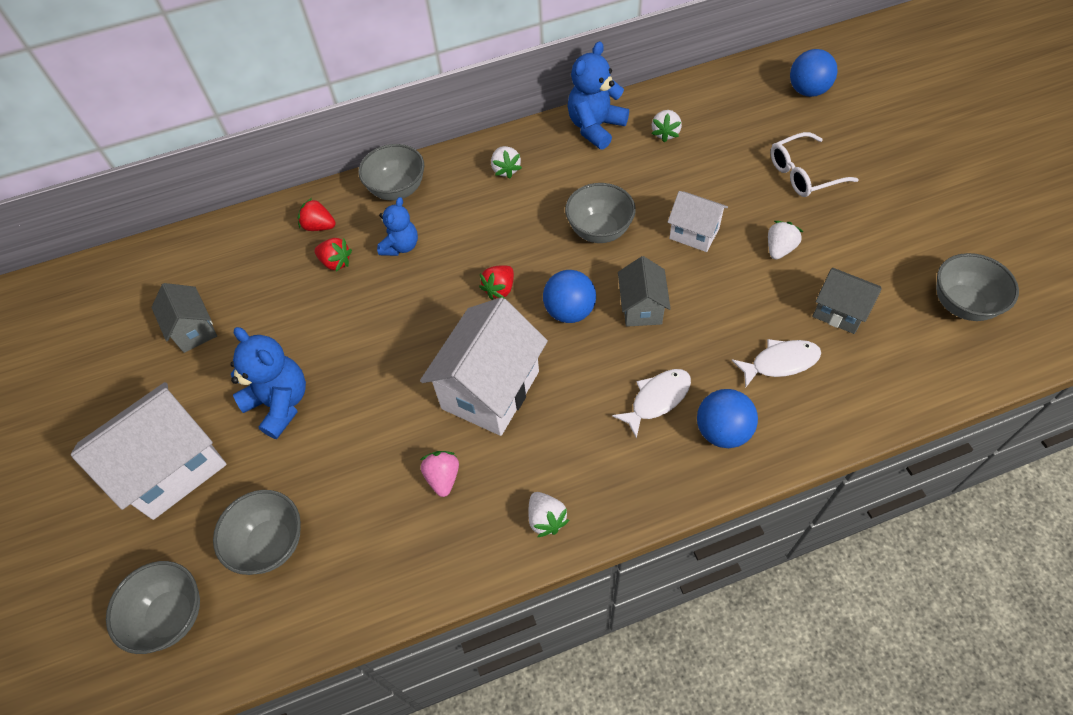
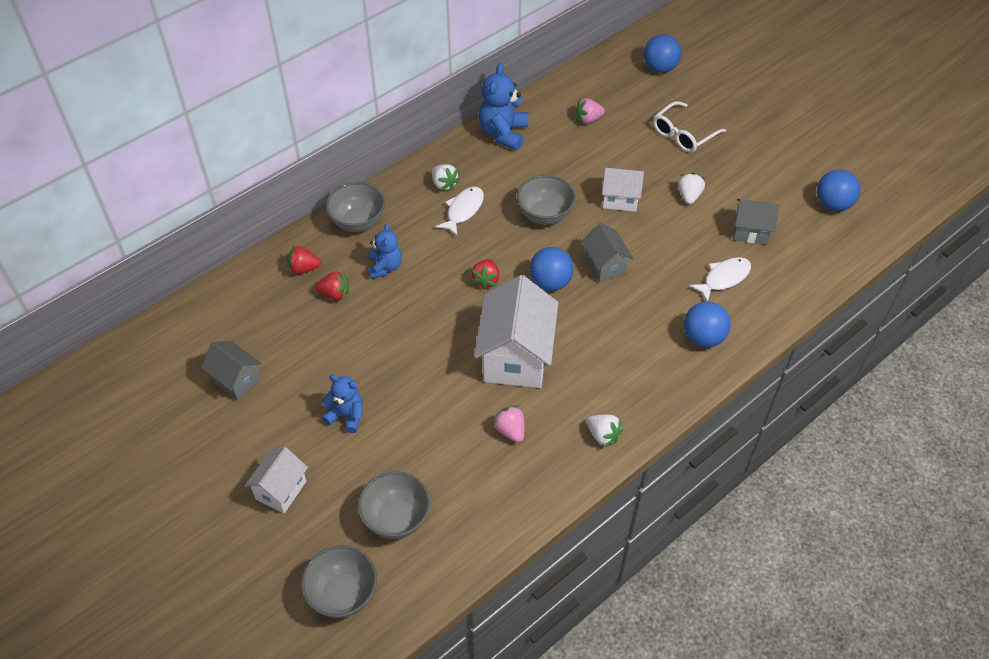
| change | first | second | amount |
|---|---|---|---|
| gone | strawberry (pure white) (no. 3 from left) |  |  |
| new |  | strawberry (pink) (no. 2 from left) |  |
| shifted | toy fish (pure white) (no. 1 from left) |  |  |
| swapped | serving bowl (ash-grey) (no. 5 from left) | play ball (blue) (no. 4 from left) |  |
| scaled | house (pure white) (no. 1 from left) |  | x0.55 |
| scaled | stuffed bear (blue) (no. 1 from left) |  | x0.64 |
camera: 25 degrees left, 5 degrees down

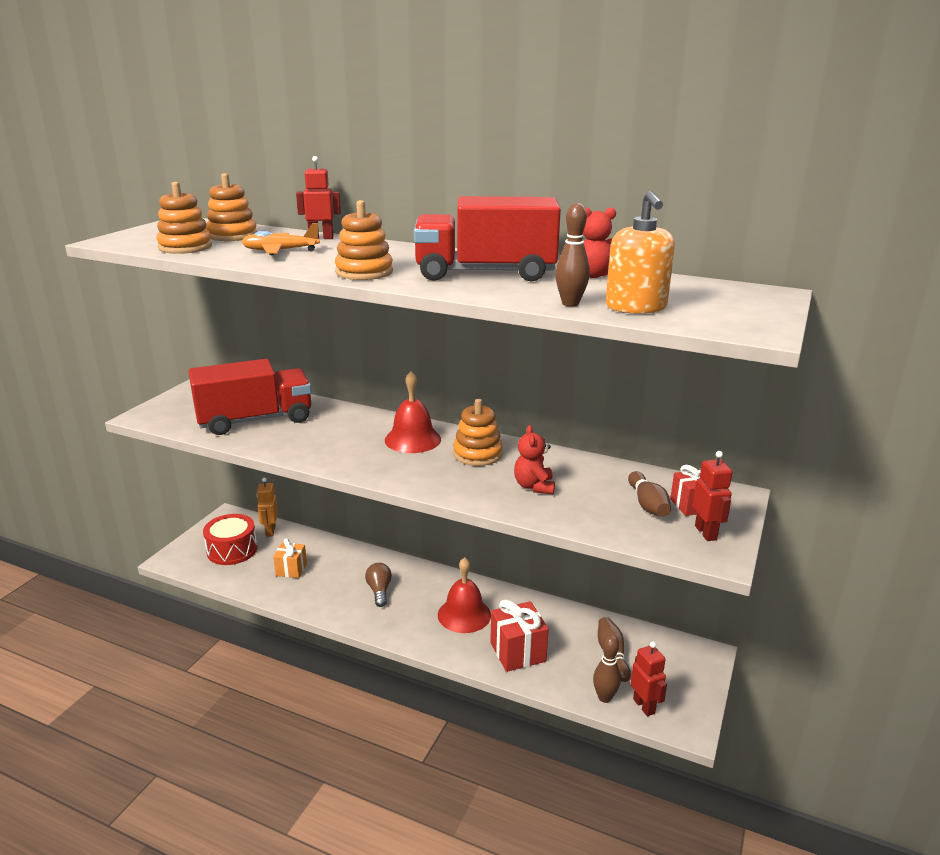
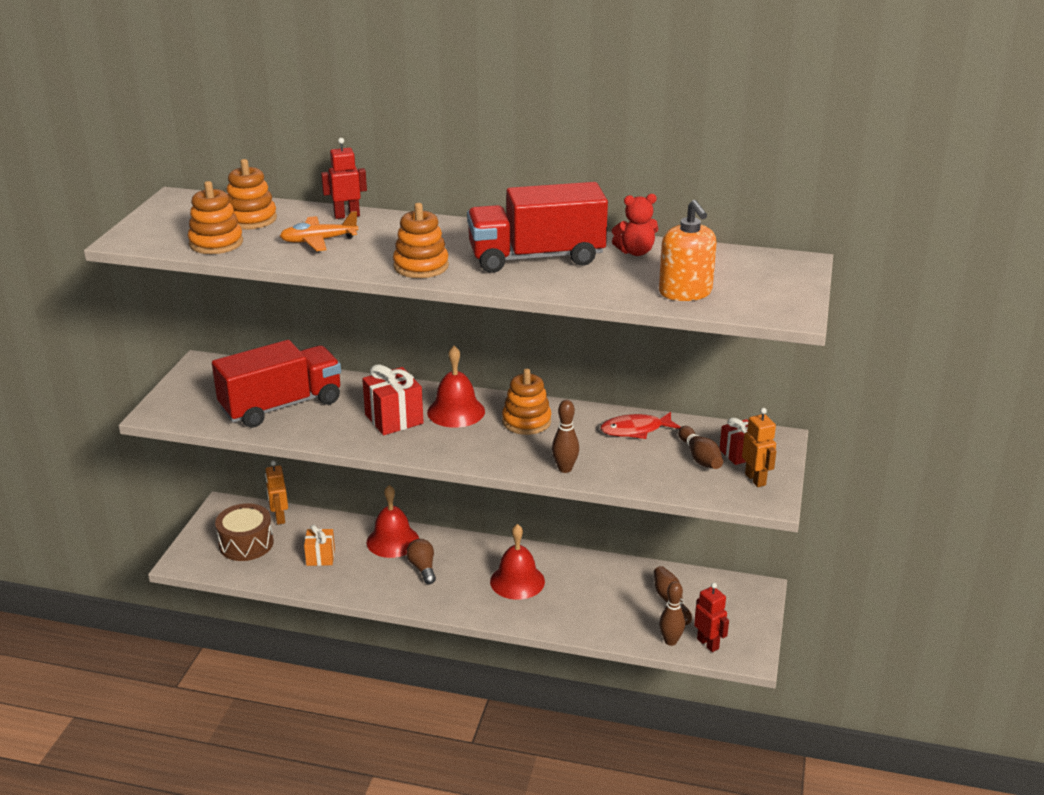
| change | first | second | amount |
|---|---|---|---|
| gone | stuffed bear (scarlet) (no. 1 from left) |  |  |
| new |  | school bell (scarlet) (no. 1 from left) |  |
| new |  | toy fish (scarlet) |  |
| shifted | wrapped gift (scarlet) (no. 1 from left) |  |  |
| shifted | tenpin (dark brown) (no. 1 from left) |  |  |
| repainted | drum (scarlet) | drum (dark brown) |  |
| repainted | robot (scarlet) (no. 3 from left) | robot (orange) (no. 2 from left) |  |
camera: 10 degrees left, 5 degrees up

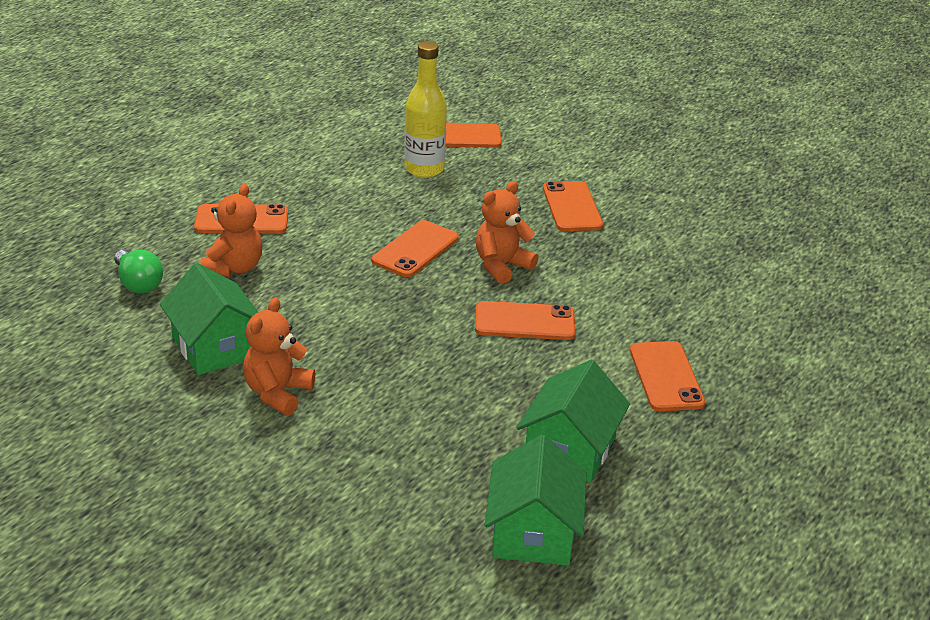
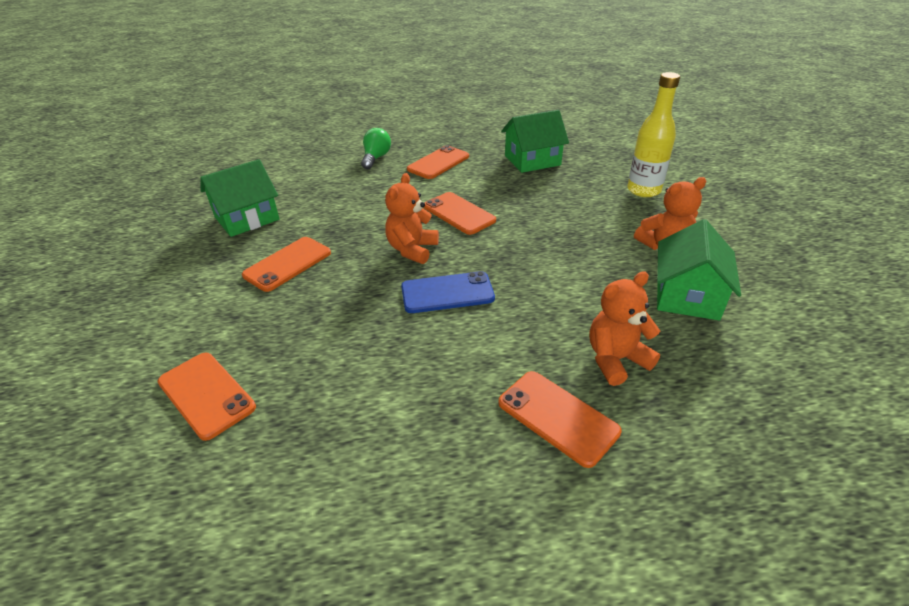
| change | first | second | amount |
|---|---|---|---|
| shifted | bulb (green) |  |  |
| shifted | bottle (golden) |  |  |
| shifted | house (green) (no. 2 from left in the first image) | house (green) (no. 1 from left) |  |
| repainted | mobile phone (orange) (no. 2 from left) | mobile phone (blue) |  |
| rotated | stuffed bear (orange) (no. 3 from left in the first image) | stuffed bear (orange) (no. 1 from left) | 105 degrees clockwise |
camera: 130 degrees left, 5 degrees up

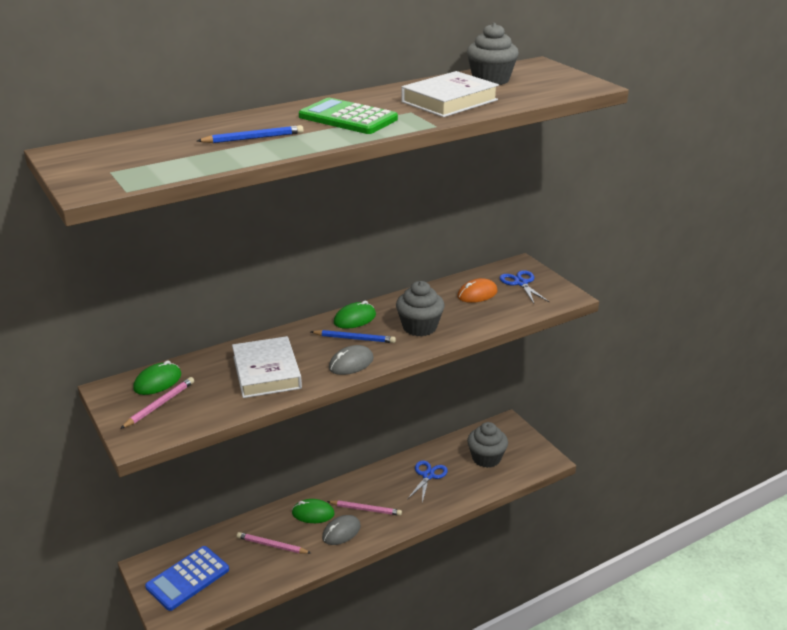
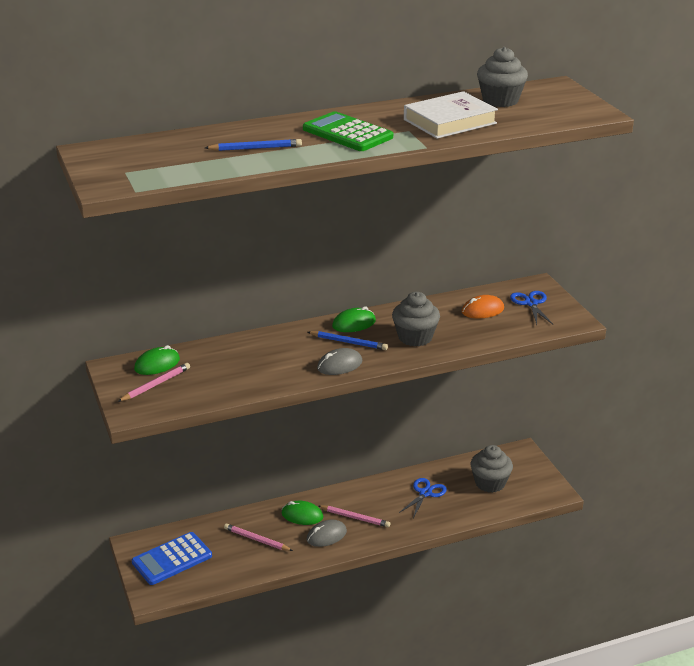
| change | first | second | amount |
|---|---|---|---|
| gone | hardcover (pure white) (no. 1 from left) |  |  |
camera: 10 degrees right, 0 degrees up

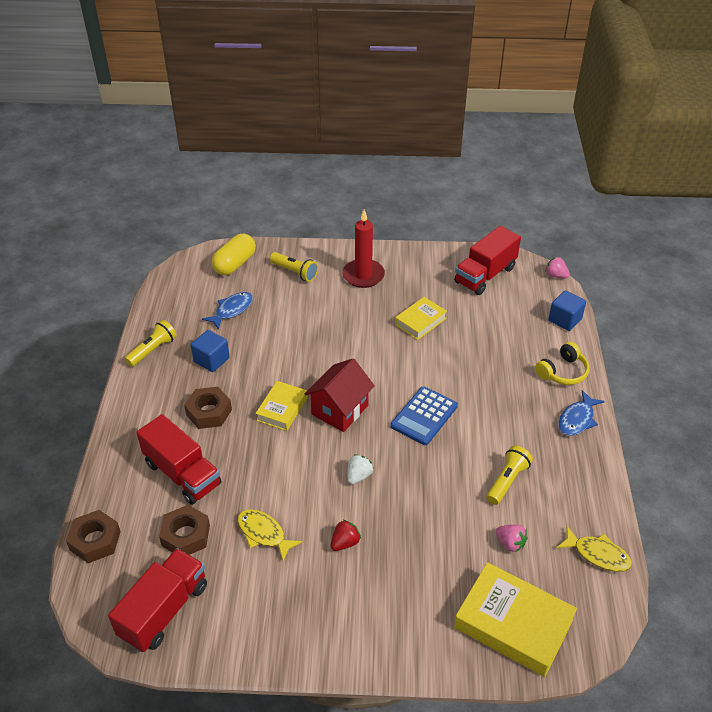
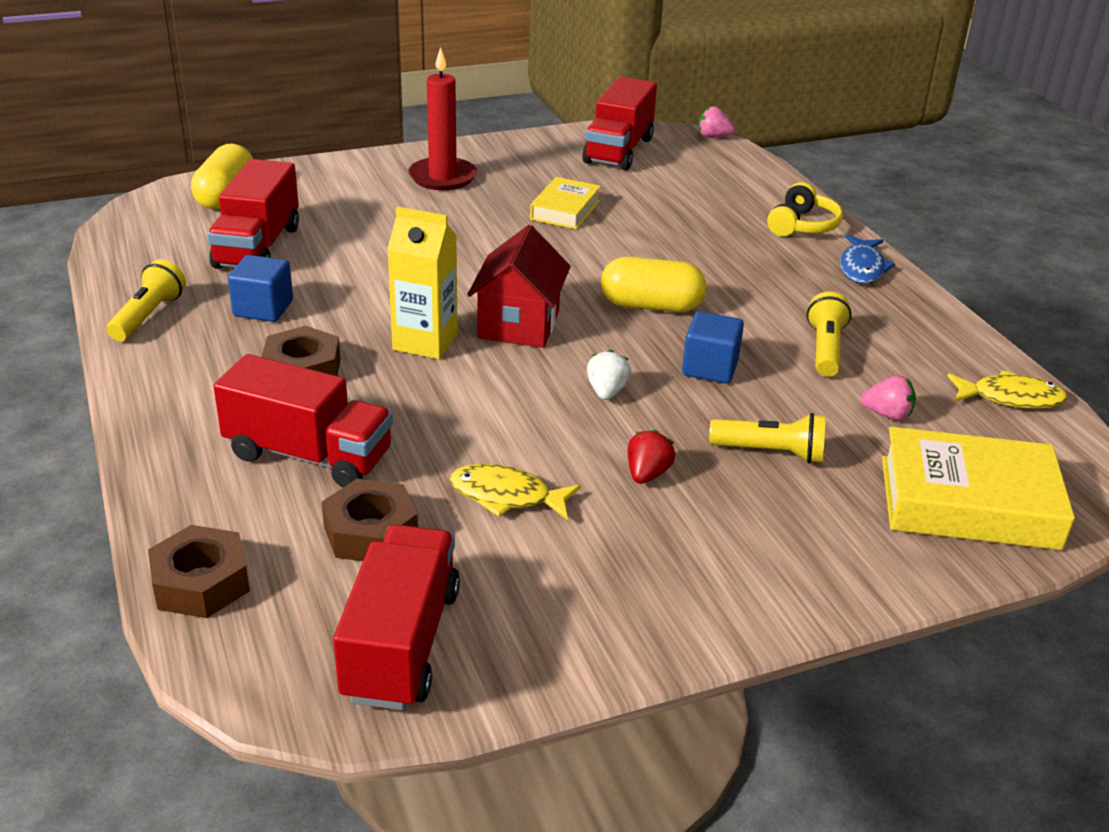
| change | first | second | amount |
|---|---|---|---|
| shifted | torch (golden) (no. 2 from left) |  |  |
| shifted | cube (blue) (no. 2 from left) |  |  |
| swapped | toy fish (blue) (no. 1 from left) | toy truck (scarlet) (no. 1 from left) |  |
| swapped | hardcover (golden) (no. 1 from left) | milk carton (golden) |  |
| swapped | calculator (blue) | capsule (golden) (no. 2 from left) |  |
camera: 25 degrees left, 10 degrees down

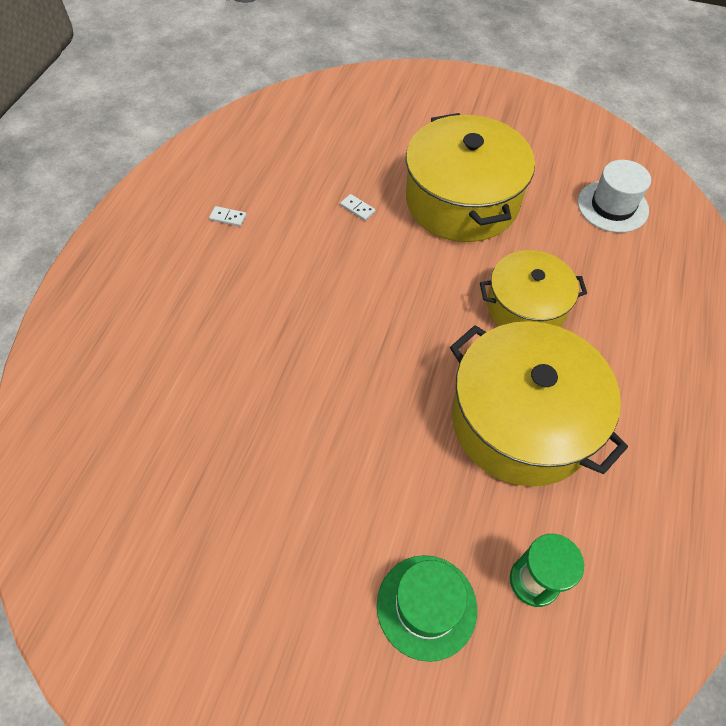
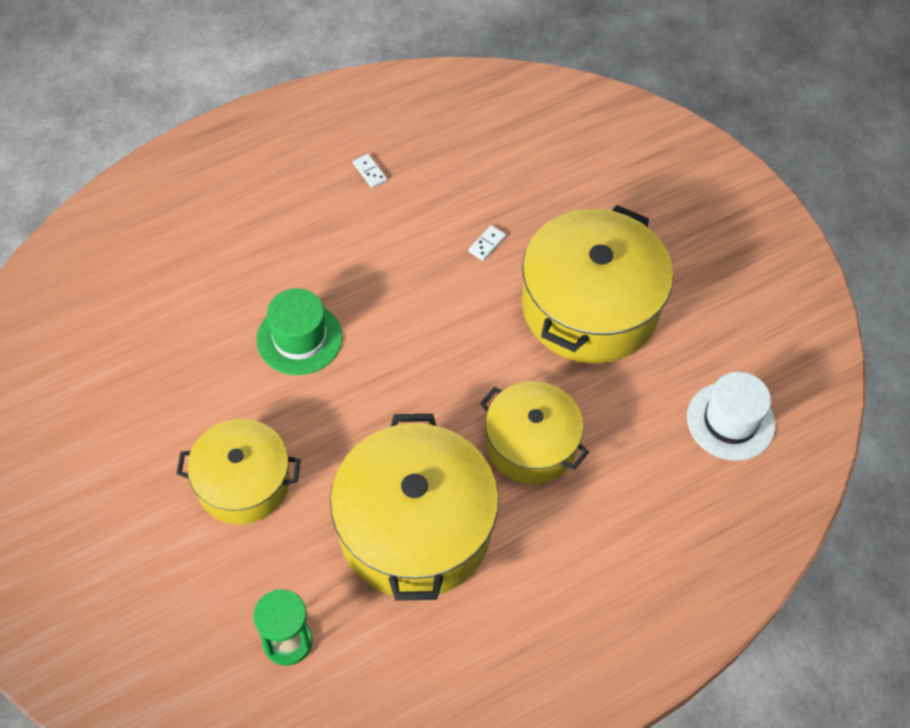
| change | first | second | amount |
|---|---|---|---|
| new |  | pot (golden) (no. 1 from left) |  |
| shifted | tall hat (green) |  |  |
| rotated | domino (pure white) (no. 2 from left) |  | 45 degrees clockwise |
camera: 40 degrees right, 0 degrees up

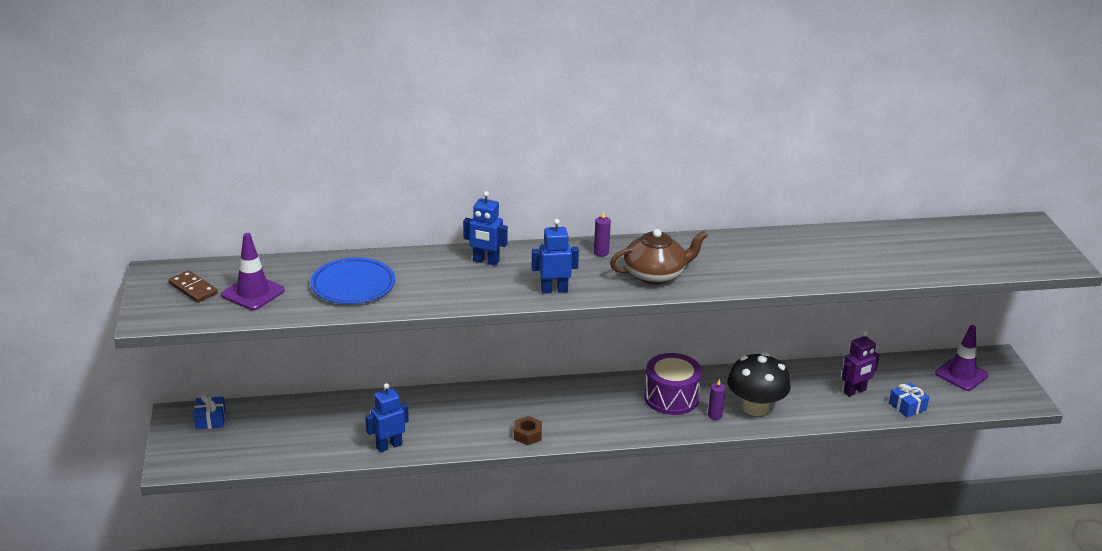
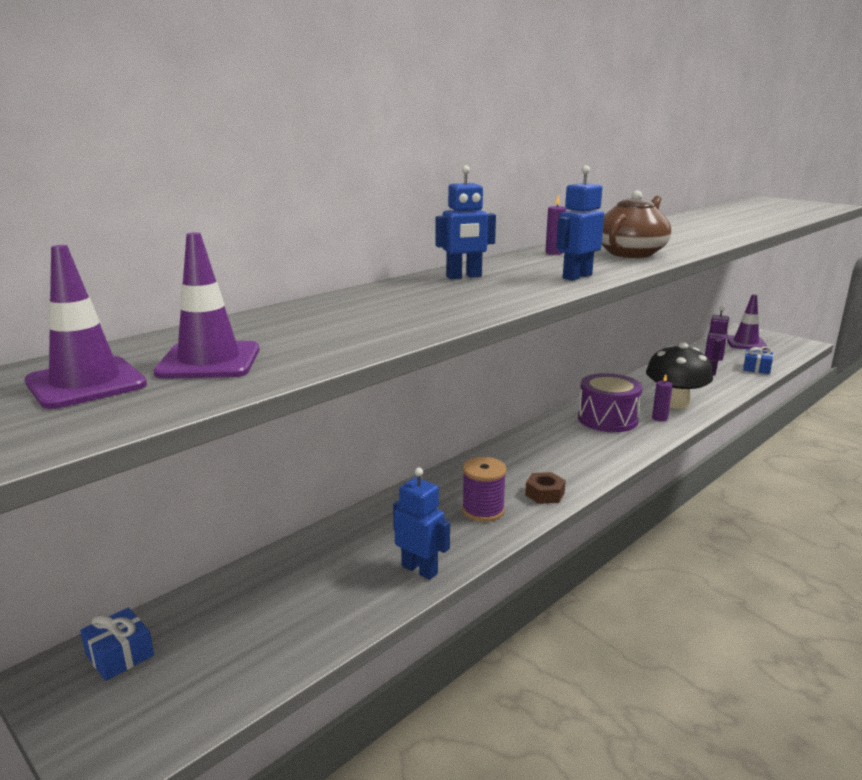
| change | first | second | amount |
|---|---|---|---|
| gone | flat dish (blue) |  |  |
| new |  | bobbin (purple) |  |
| swapped | domino (dark brown) | road cone (purple) (no. 1 from left) |  |
| rotated | robot (blue) (no. 1 from left) |  | 105 degrees clockwise |
camera: 35 degrees left, 10 degrees down

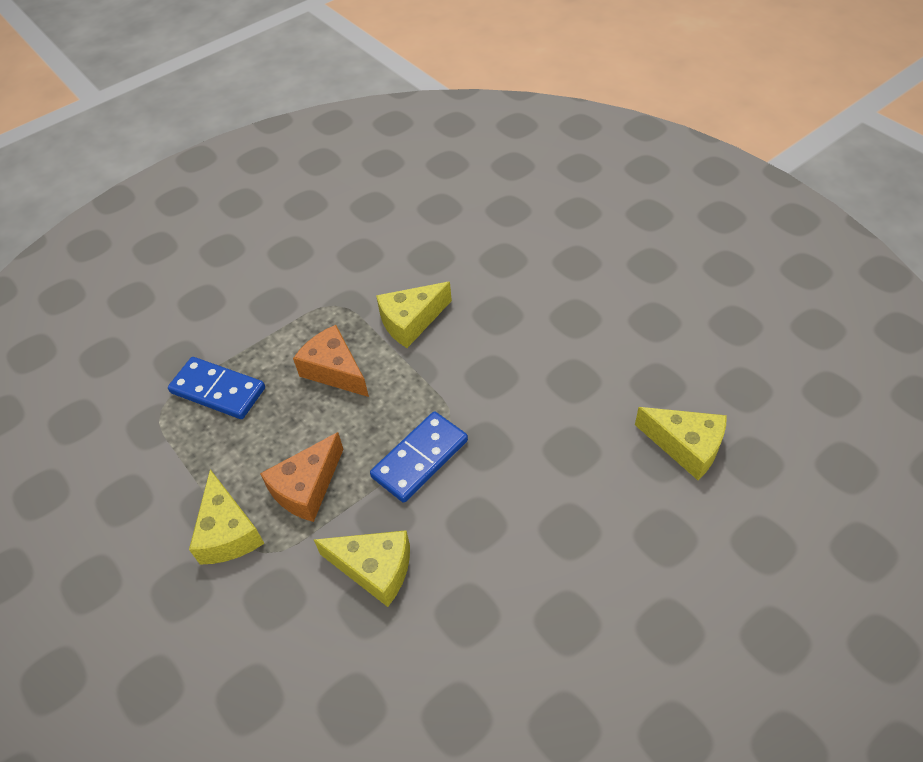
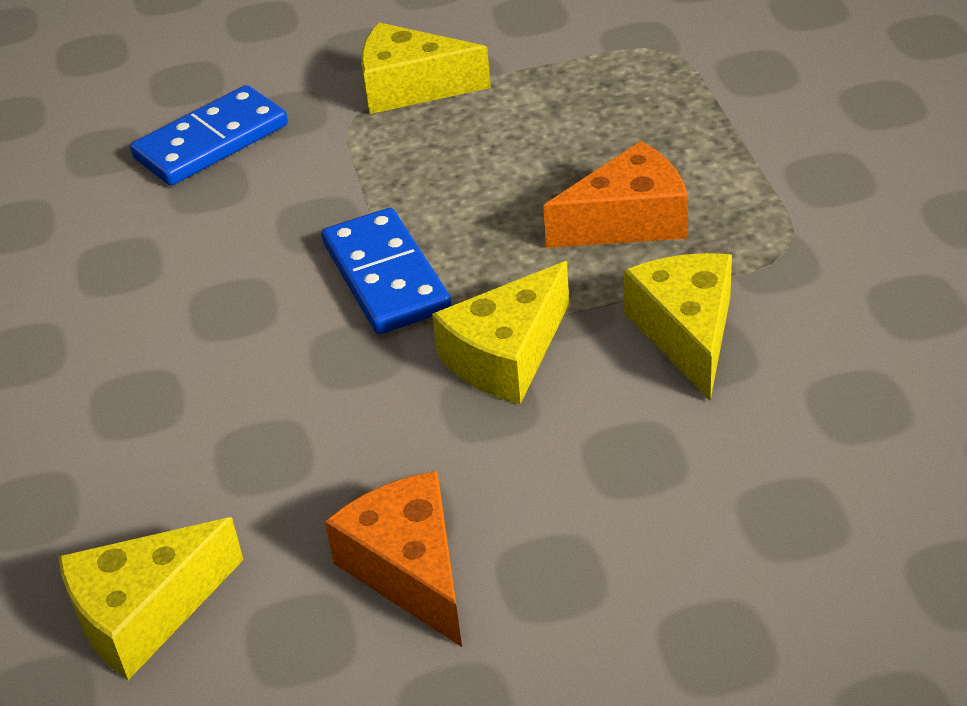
| change | first | second | amount |
|---|---|---|---|
| shifted | domino (blue) (no. 1 from left) |  |  |
| shifted | piece of cheese (orange) (no. 1 from left) |  |  |
| shifted | piece of cheese (golden) (no. 2 from left in the first image) | piece of cheese (golden) (no. 3 from left) |  |
camera: 115 degrees right, 10 degrees down

